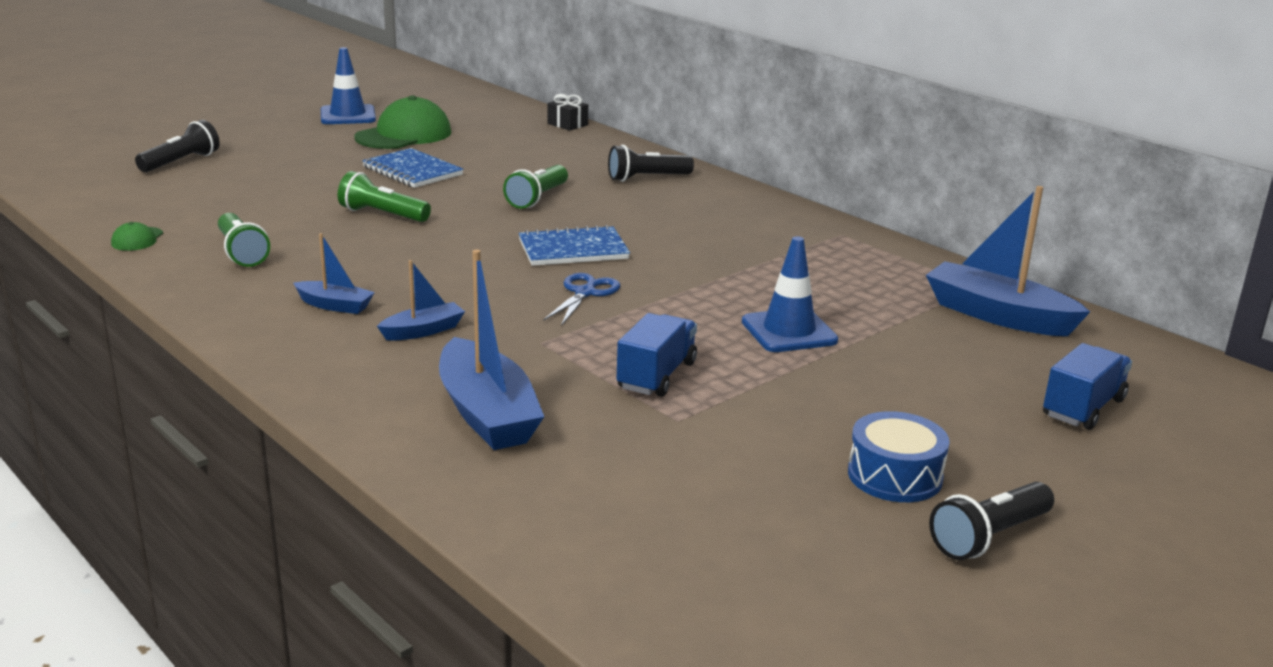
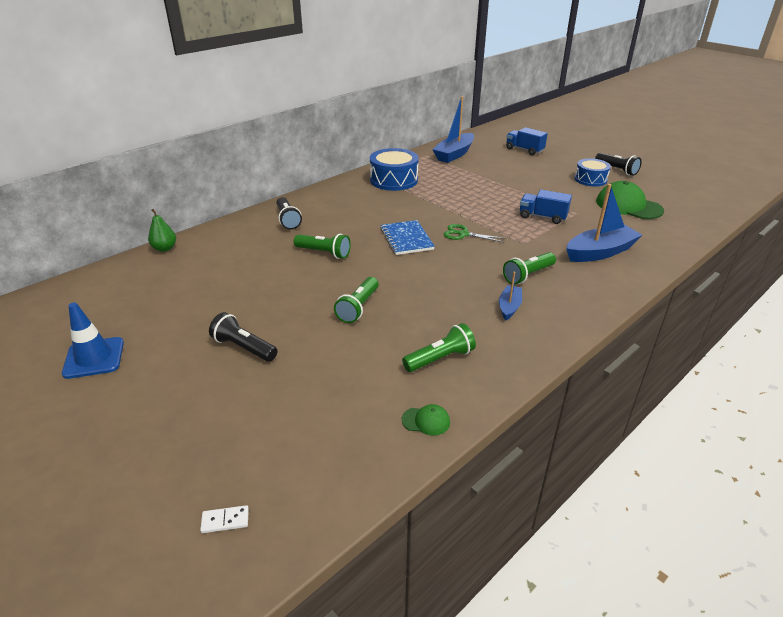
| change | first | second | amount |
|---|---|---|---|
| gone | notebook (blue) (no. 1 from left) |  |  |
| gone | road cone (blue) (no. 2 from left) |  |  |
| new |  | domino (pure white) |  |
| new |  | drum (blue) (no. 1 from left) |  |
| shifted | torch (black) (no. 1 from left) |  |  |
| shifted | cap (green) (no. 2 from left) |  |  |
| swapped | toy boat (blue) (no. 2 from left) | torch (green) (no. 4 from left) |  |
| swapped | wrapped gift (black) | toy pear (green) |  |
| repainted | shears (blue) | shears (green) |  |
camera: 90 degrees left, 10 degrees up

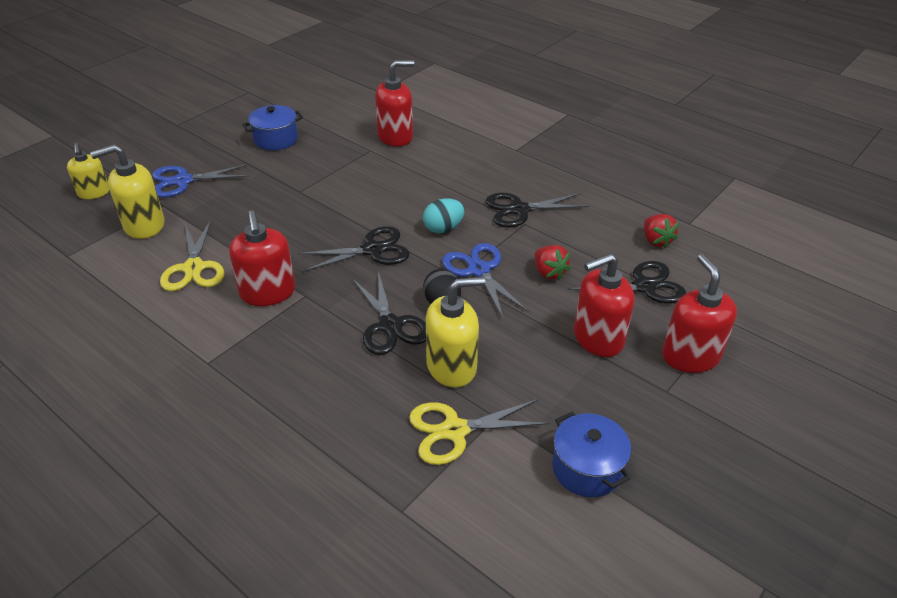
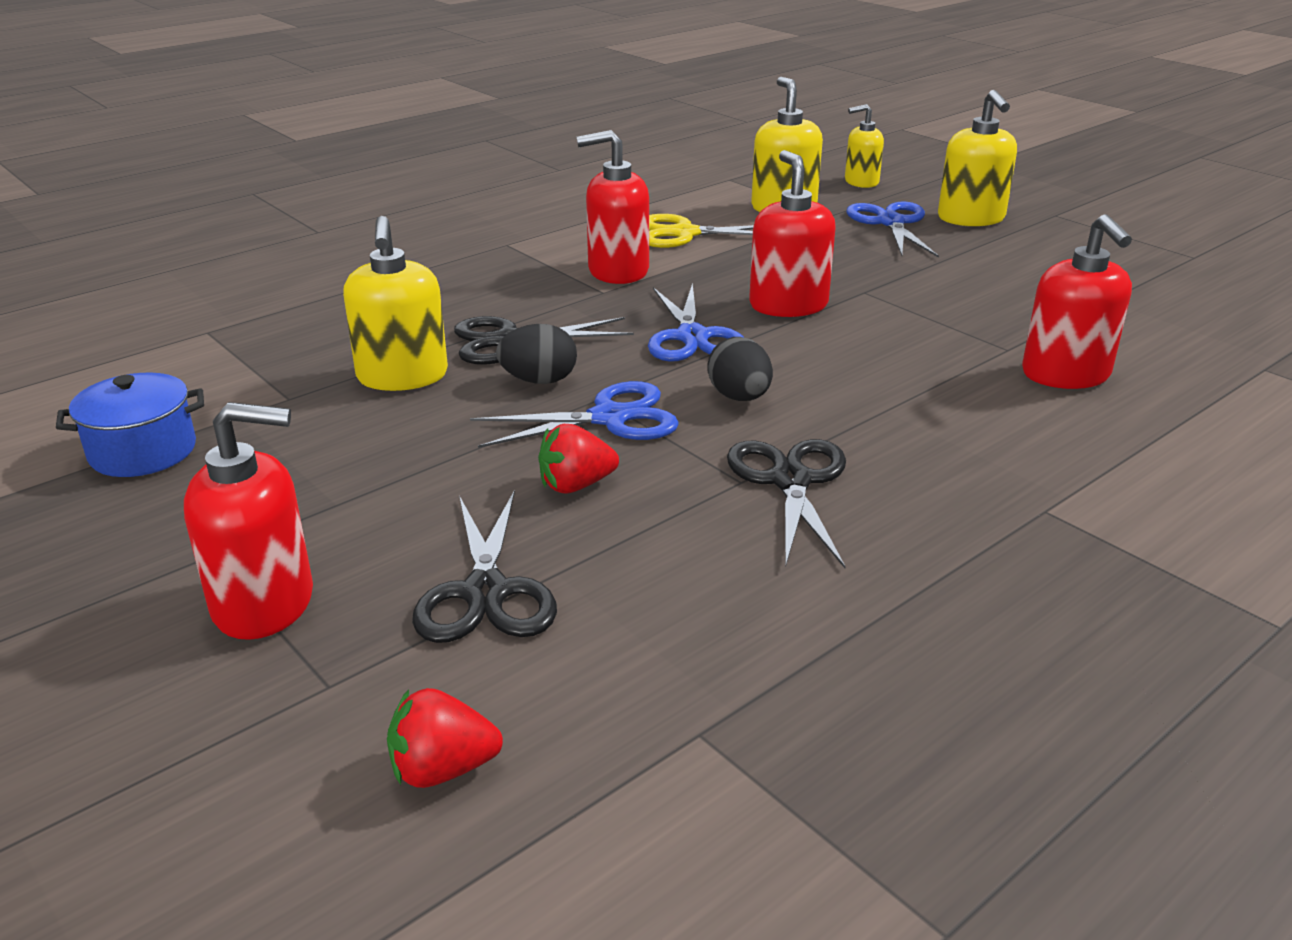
| change | first | second | amount |
|---|---|---|---|
| gone | pot (blue) (no. 1 from left) |  |  |
| gone | shears (golden) (no. 2 from left) |  |  |
| new |  | pump bottle (golden) (no. 4 from left) |  |
| shifted | pump bottle (scarlet) (no. 3 from left) |  |  |
| shifted | strawberry (scarlet) (no. 2 from left in the first image) | strawberry (scarlet) (no. 1 from left) |  |
| repainted | shears (black) (no. 1 from left) | shears (blue) (no. 2 from left) |  |
| repainted | egg shape (teal) | egg shape (black) (no. 2 from left) |  |
camera: 100 degrees right, 10 degrees down

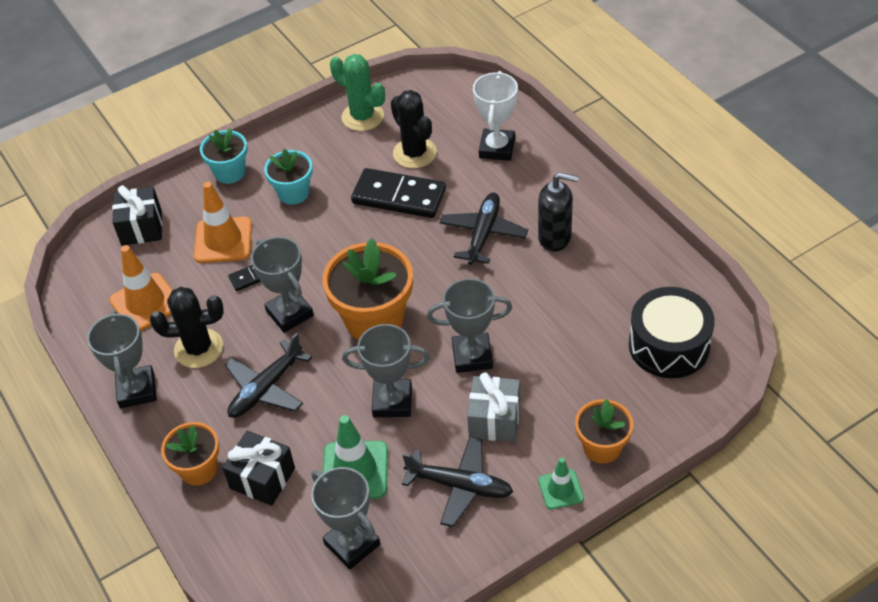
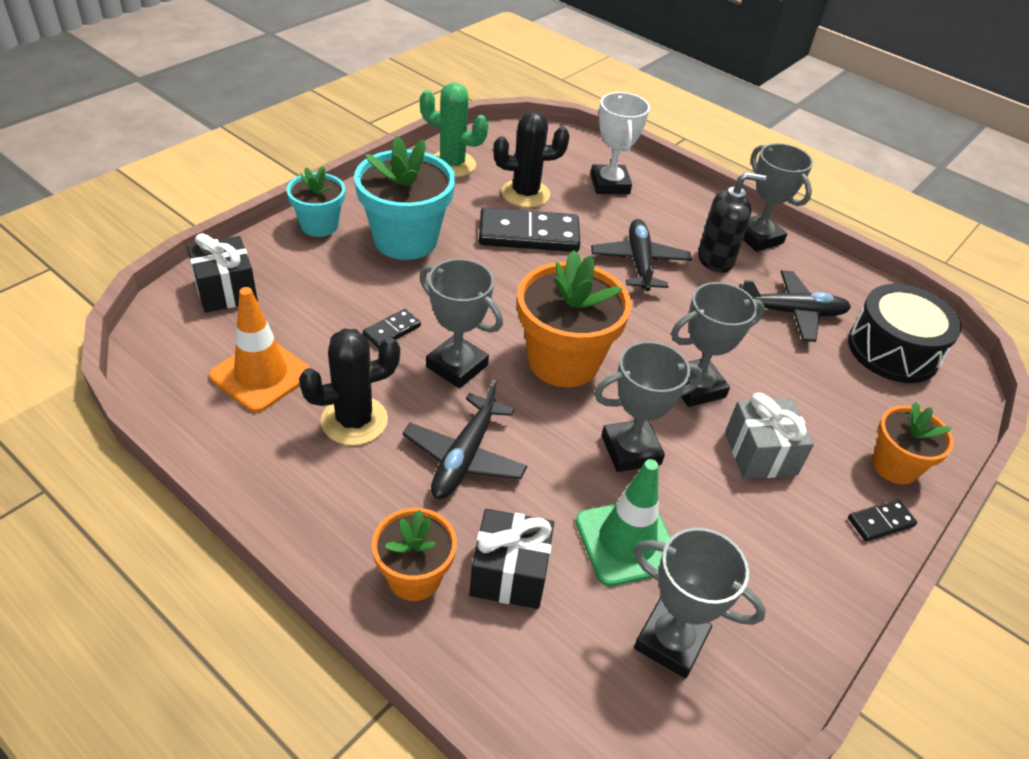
| change | first | second | amount |
|---|---|---|---|
| gone | road cone (orange) (no. 2 from left) |  |  |
| shifted | award cup (ash-grey) (no. 1 from left in the first image) | award cup (ash-grey) (no. 5 from left) |  |
| shifted | plane (black) (no. 2 from left in the first image) | plane (black) (no. 3 from left) |  |
| swapped | road cone (green) (no. 2 from left) | domino (black) (no. 3 from left) |  |
| rotated | saguaro cactus (black) (no. 2 from left) |  | 45 degrees counterclockwise |
| scaled | plant pot (teal) (no. 2 from left) |  | x1.70 |
camera: 25 degrees left, 5 degrees down

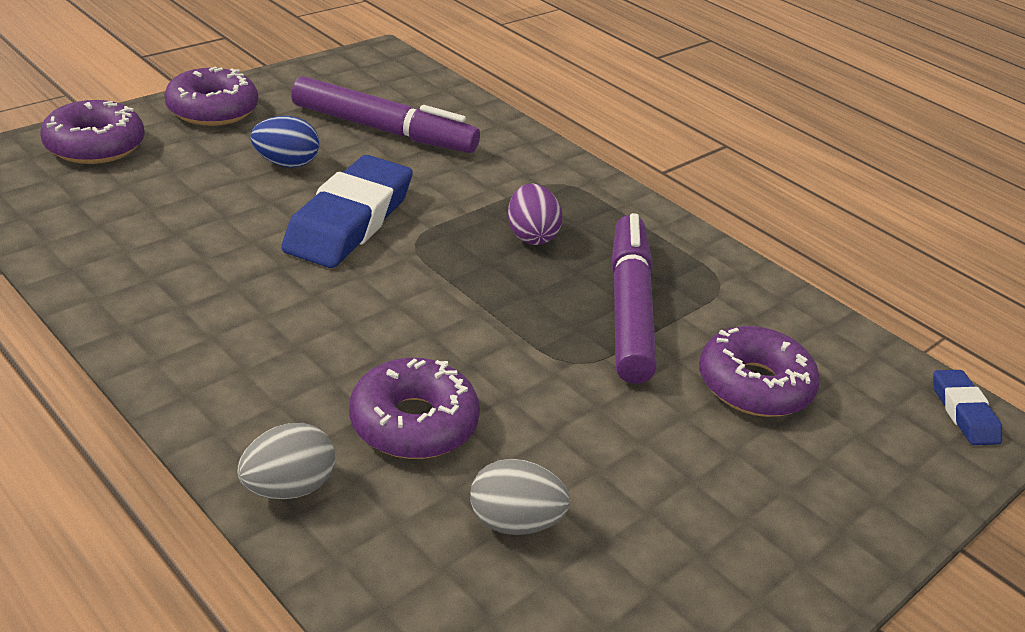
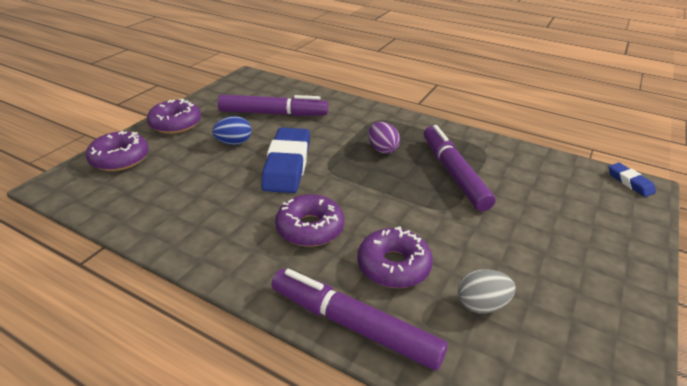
| change | first | second | amount |
|---|---|---|---|
| shifted | doughnut (purple) (no. 4 from left in the first image) | doughnut (purple) (no. 3 from left) |  |
| swapped | egg shape (ash-grey) (no. 1 from left) | marker (purple) (no. 2 from left) |  |
camera: 15 degrees left, 0 degrees up

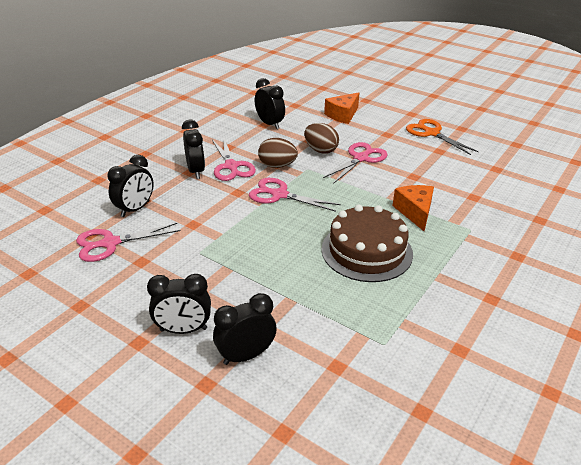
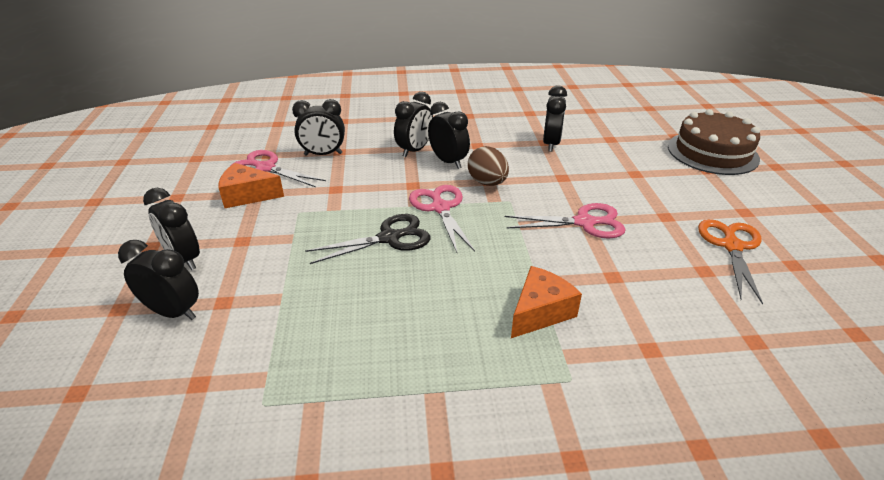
| change | first | second | amount |
|---|---|---|---|
| gone | egg shape (dark brown) (no. 2 from left) |  |  |
| new |  | shears (black) |  |
| shifted | cake (dark brown) |  |  |
| shifted | piece of cheese (orange) (no. 1 from left) |  |  |
| swapped | shears (pink) (no. 2 from left) | bedside clock (black) (no. 5 from left) |  |
camera: 50 degrees right, 0 degrees up

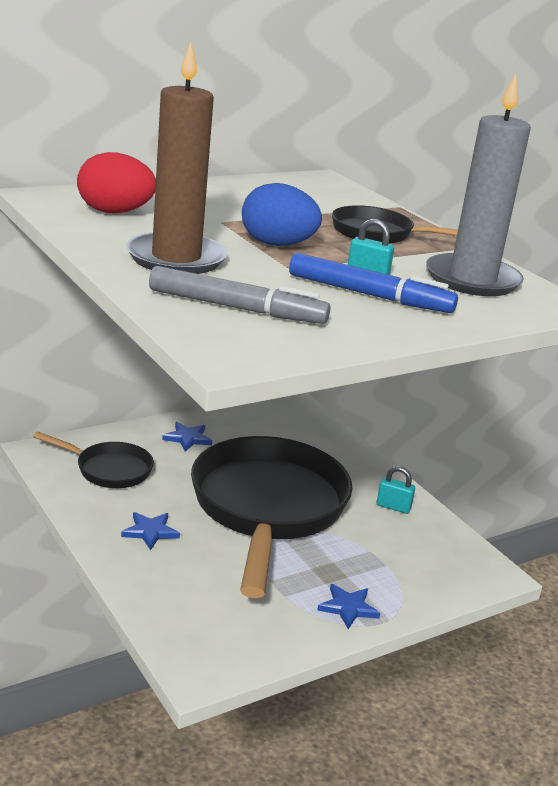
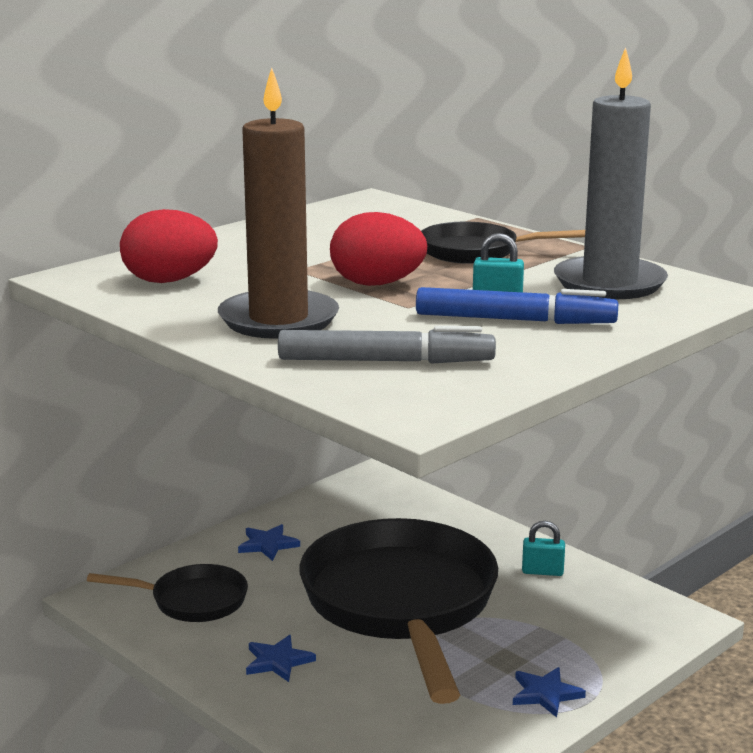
| change | first | second | amount |
|---|---|---|---|
| repainted | egg shape (blue) | egg shape (scarlet) (no. 2 from left) |  |
camera: 10 degrees left, 5 degrees down

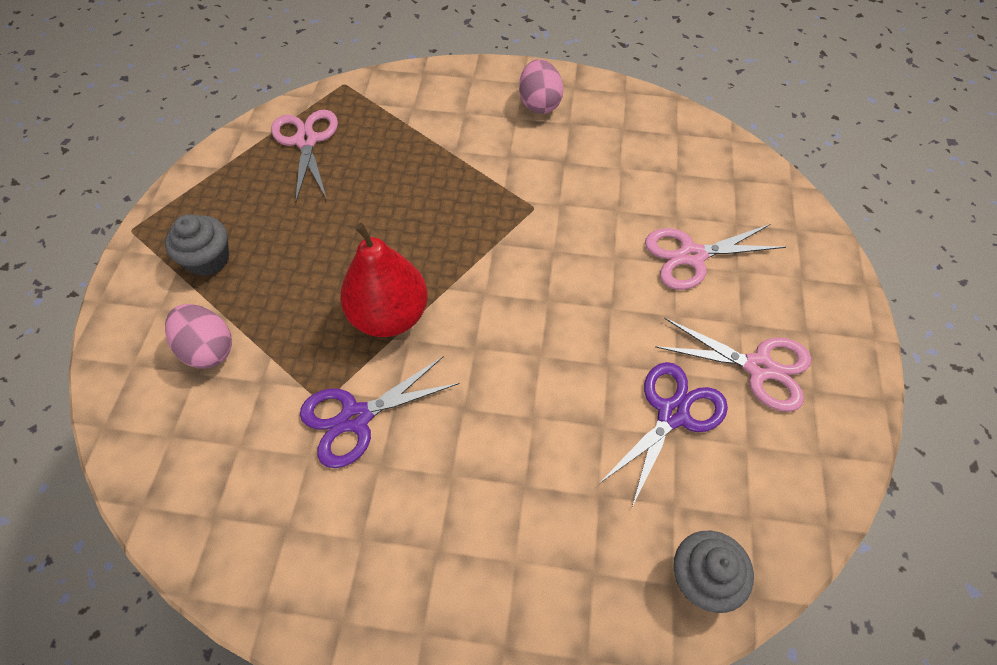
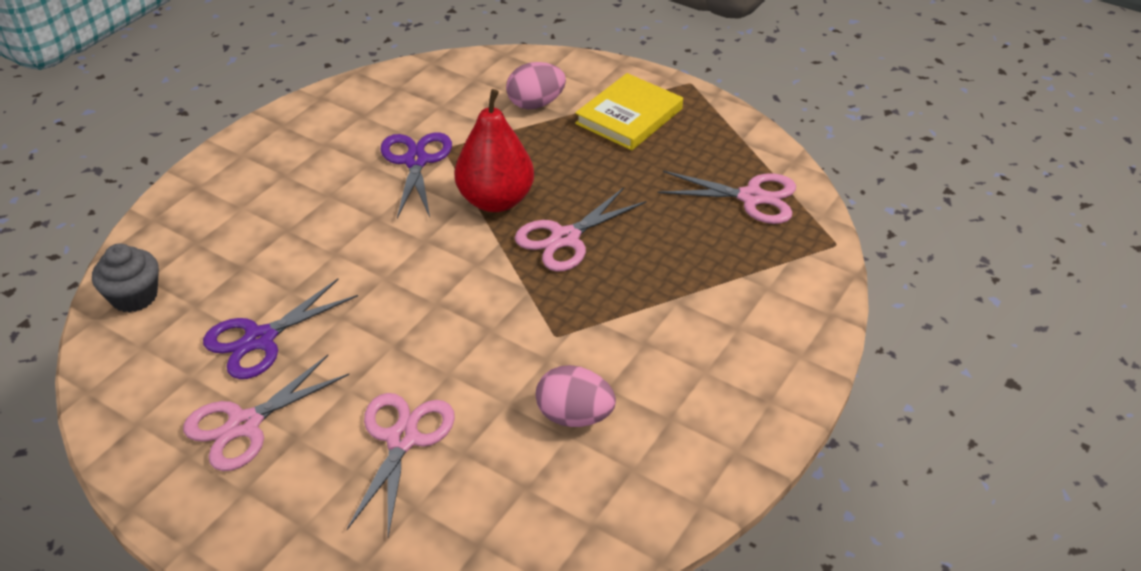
| change | first | second | amount |
|---|---|---|---|
| new |  | shears (pink) (no. 3 from left) |  |
| shifted | egg shape (pink) (no. 2 from left) |  |  |
| swapped | cupcake (ash-grey) (no. 1 from left) | hardcover (golden) |  |
| rotated | shears (purple) (no. 2 from left in the first image) | shears (purple) (no. 1 from left) | 75 degrees clockwise |
camera: 115 degrees right, 15 degrees down

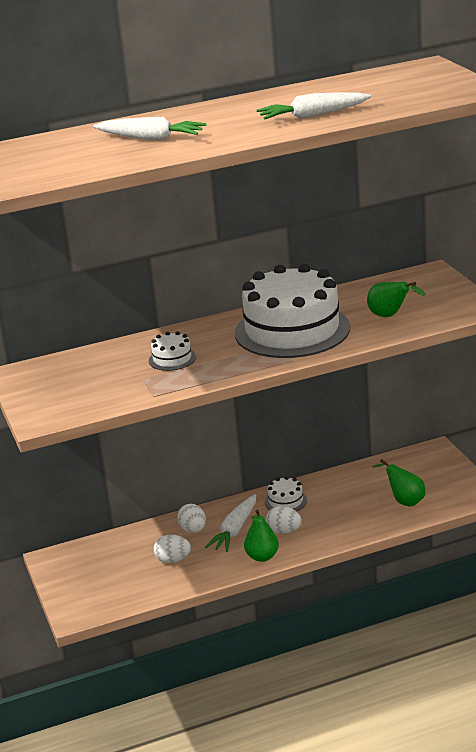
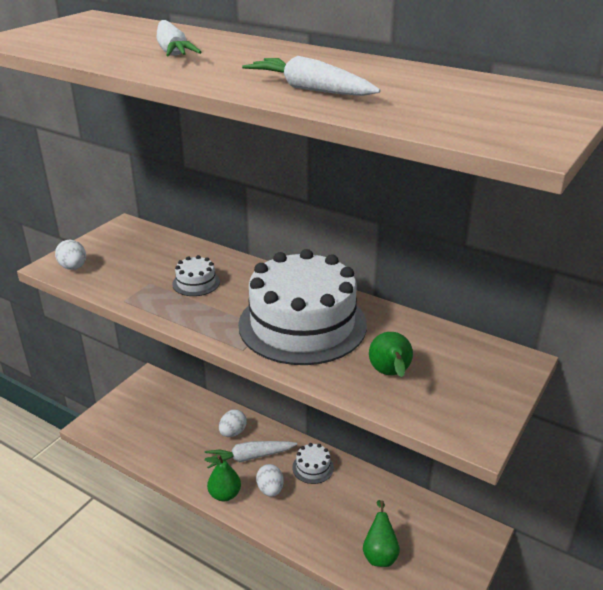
| change | first | second | amount |
|---|---|---|---|
| shifted | egg shape (pure white) (no. 1 from left) |  |  |
camera: 50 degrees right, 5 degrees up

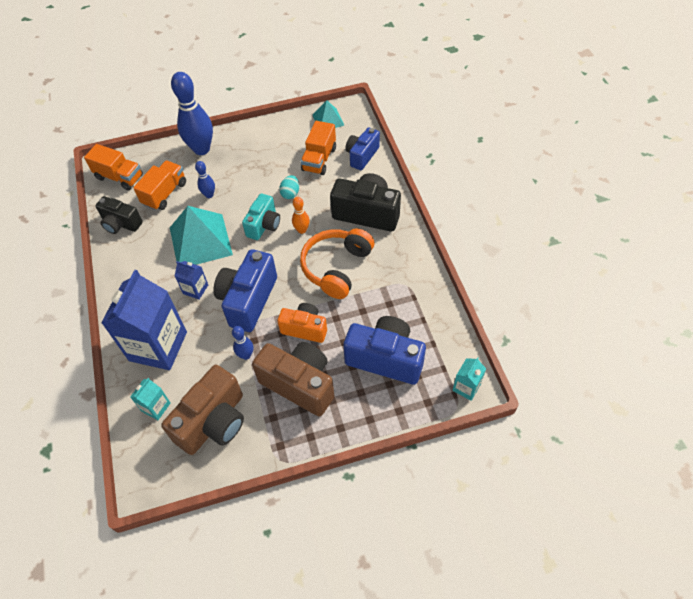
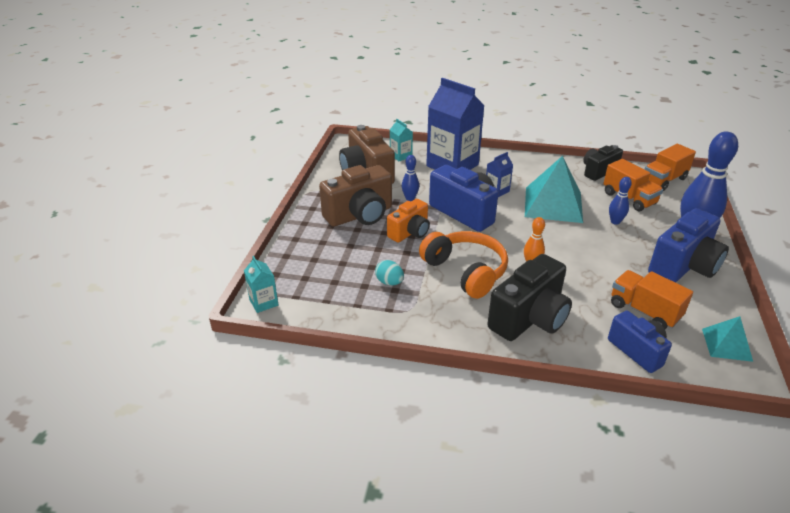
| change | first | second | amount |
|---|---|---|---|
| gone | photo camera (teal) |  |  |
| shifted | egg shape (teal) |  |  |
| shifted | photo camera (blue) (no. 3 from left) |  |  |
camera: 115 degrees right, 20 degrees down

